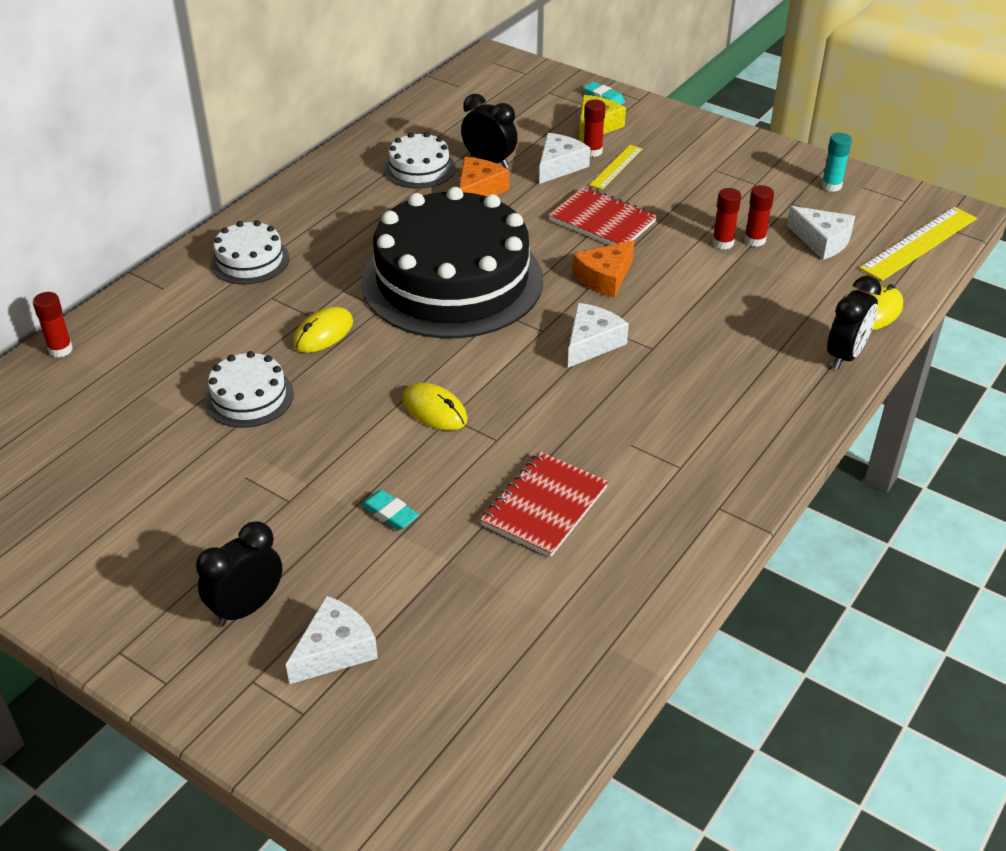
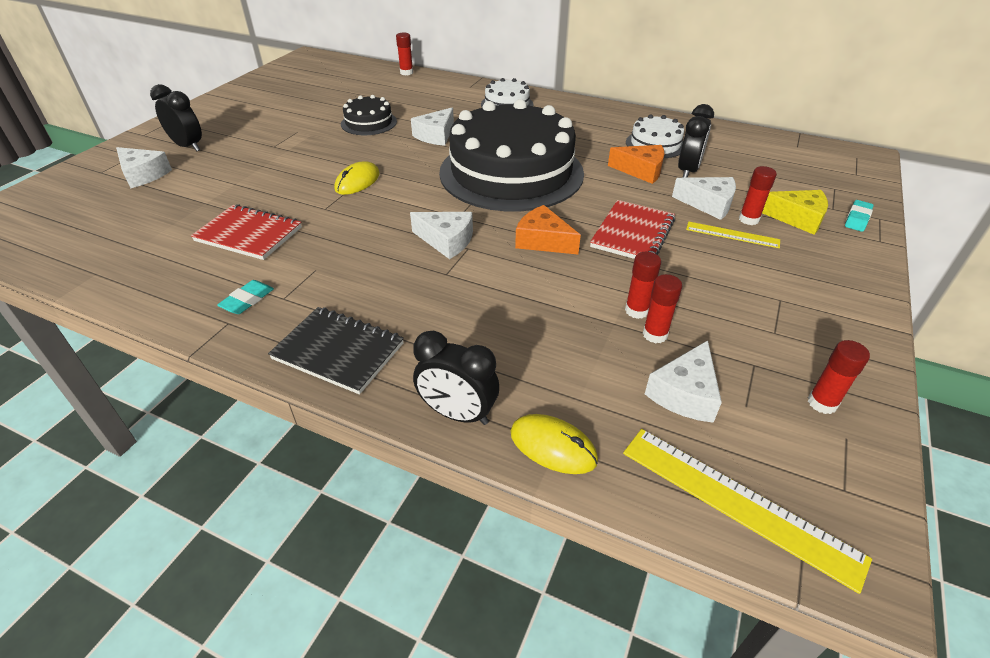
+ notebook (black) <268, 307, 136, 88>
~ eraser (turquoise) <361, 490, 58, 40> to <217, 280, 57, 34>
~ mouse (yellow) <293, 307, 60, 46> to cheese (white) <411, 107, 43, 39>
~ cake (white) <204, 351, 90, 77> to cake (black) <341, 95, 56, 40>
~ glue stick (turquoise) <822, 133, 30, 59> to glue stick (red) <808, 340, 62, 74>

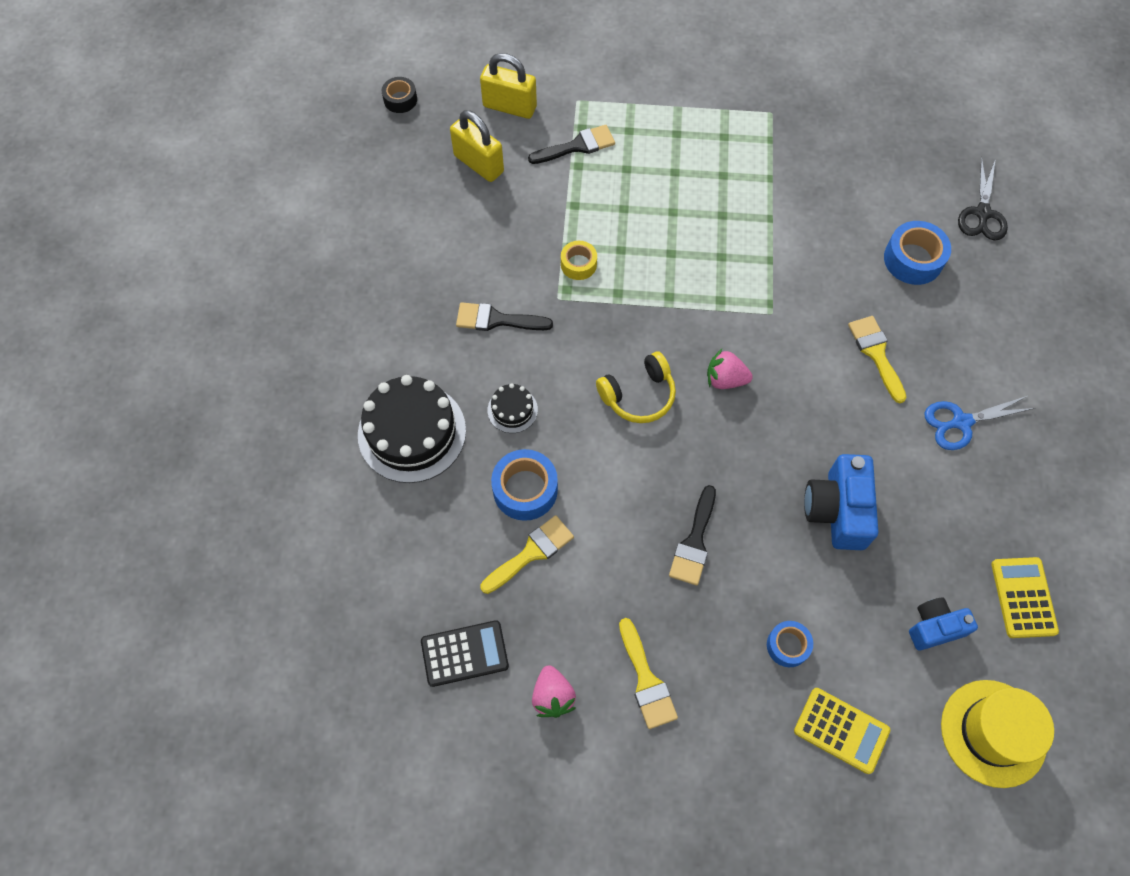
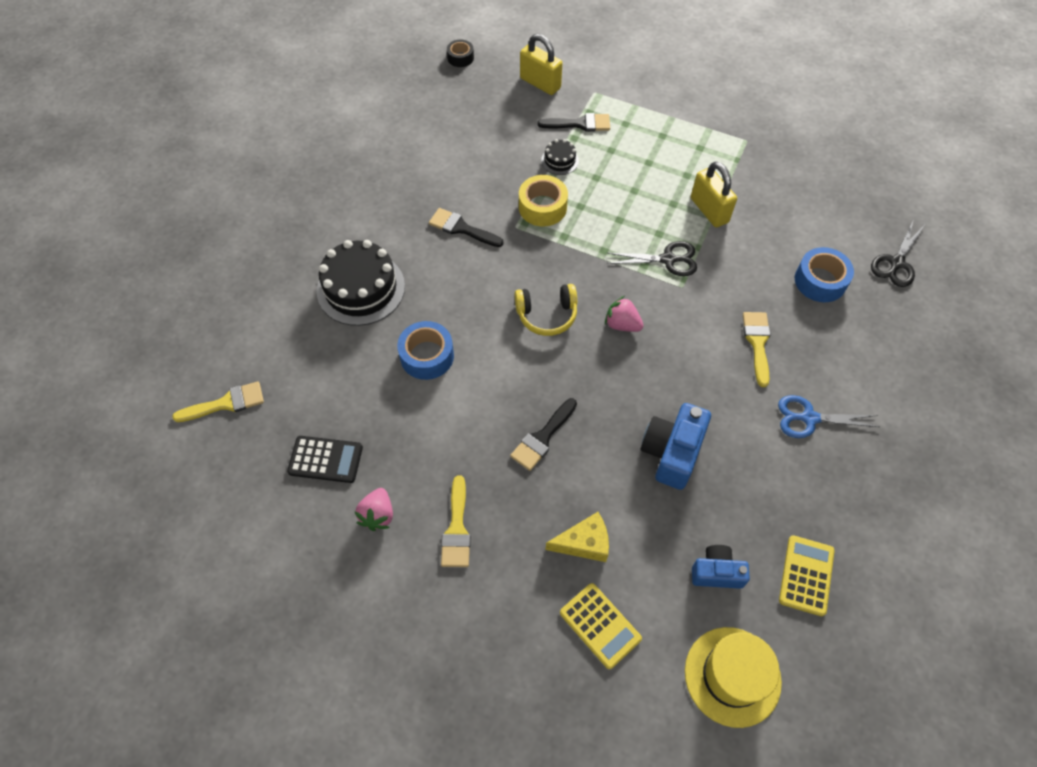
+ scissors (black) <607, 241, 90, 35>
~ padlock (yellow) <450, 110, 54, 72> to <691, 161, 46, 67>
~ brush (yellow) <480, 515, 94, 79> to <172, 381, 92, 41>
~ cake (black) <488, 383, 50, 50> to <541, 139, 38, 36>
~ tape (blue) <767, 621, 46, 46> to cheese (yellow) <546, 512, 63, 50>
~ tape (yellow) <561, 241, 36, 39> = <519, 175, 49, 52> x1.62

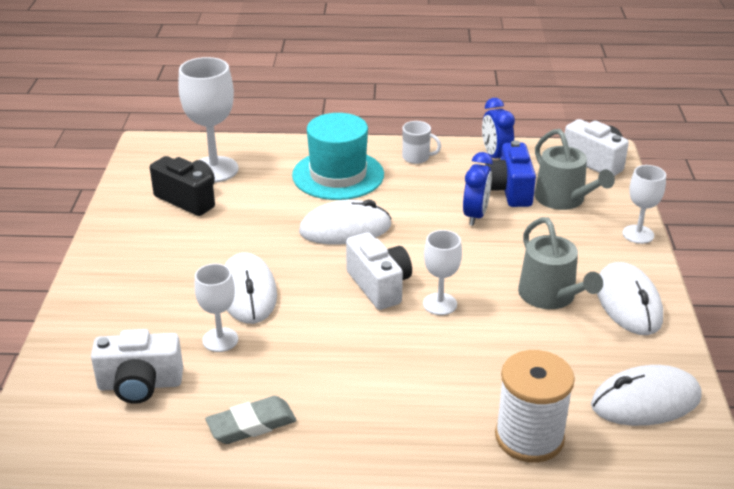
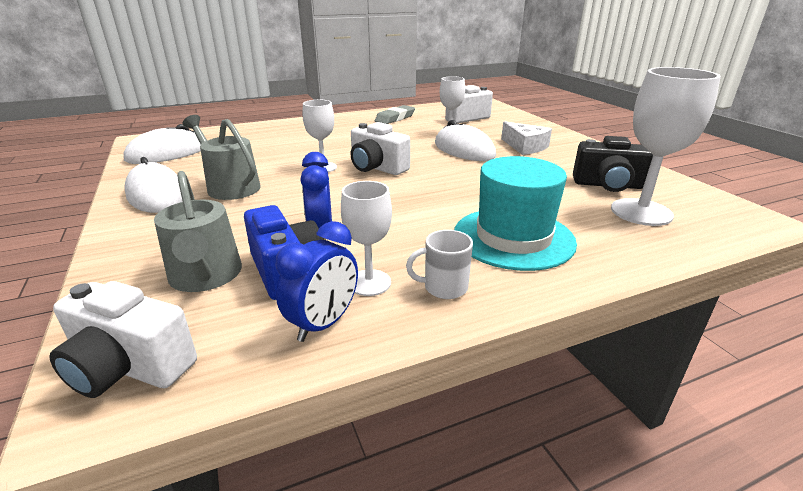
- mouse (white) <299, 199, 93, 46>
- spool (white) <495, 350, 80, 113>
+ cheese (white) <501, 121, 51, 34>
~ goblet (white) <622, 165, 44, 79> to <341, 181, 51, 115>
~ clock (blue) <482, 98, 33, 62> = <275, 221, 83, 121> 75 degrees clockwise
~ watering can (grey) <534, 129, 81, 81> = <154, 171, 88, 121> 150 degrees counterclockwise

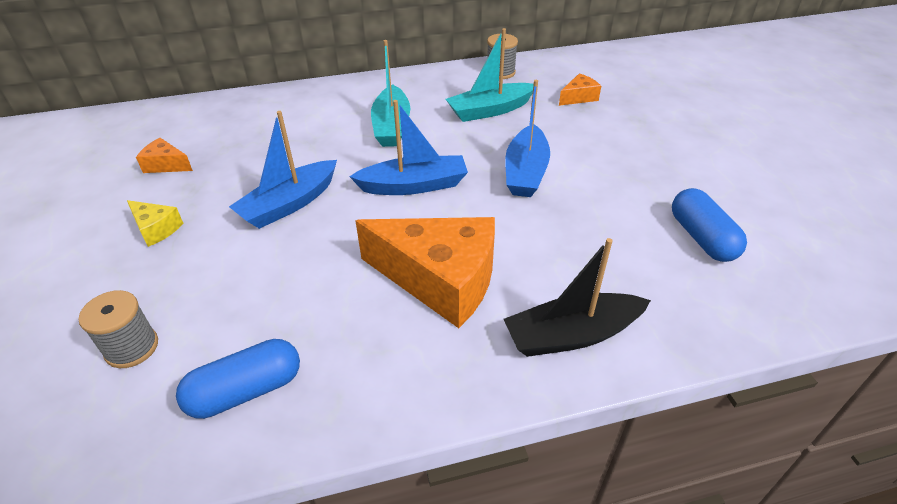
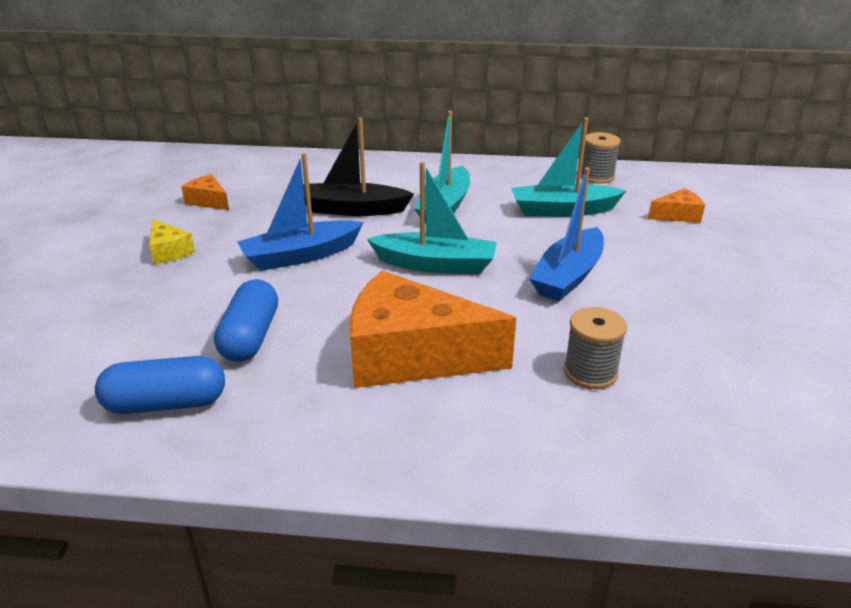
~ spool (grey) <78, 290, 80, 78> to <564, 307, 63, 82>
~ boat (black) <504, 238, 147, 119> to <303, 117, 111, 99>
~ capsule (blue) <672, 188, 75, 74> to <214, 279, 64, 83>
~ boat (blue) <349, 100, 119, 95> to boat (turquoise) <367, 162, 130, 112>
~ cheese (orange) <355, 217, 140, 111> = <350, 271, 166, 117> 150 degrees clockwise

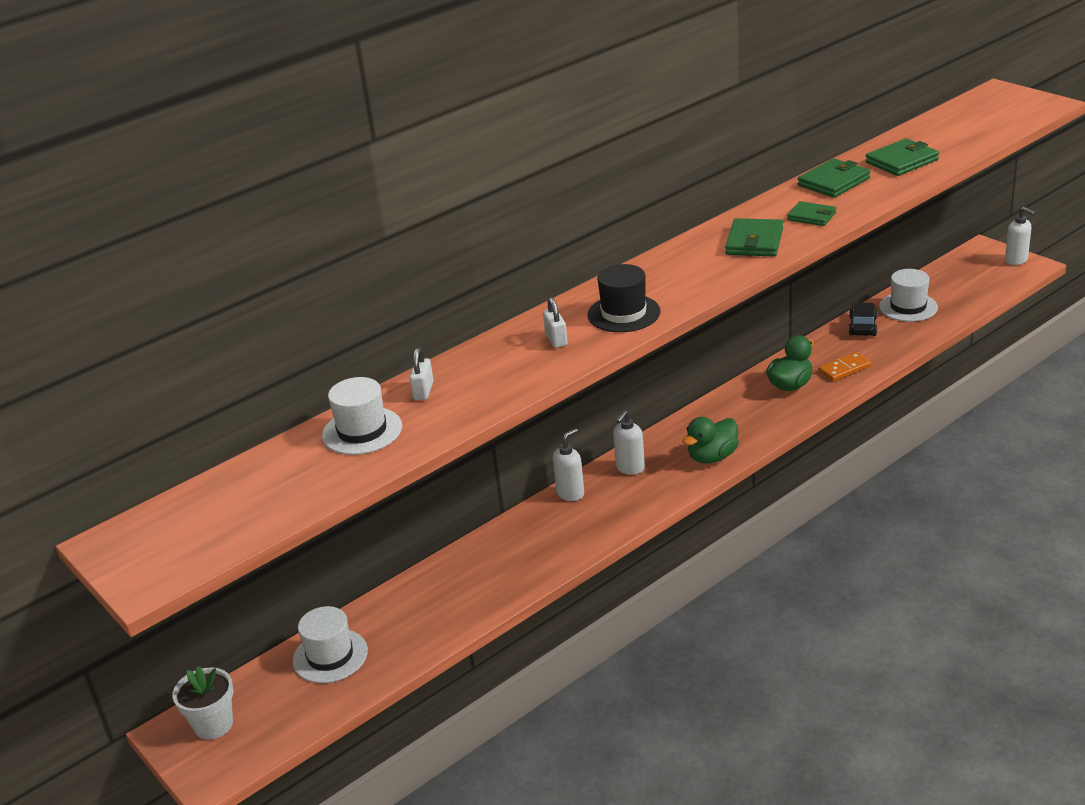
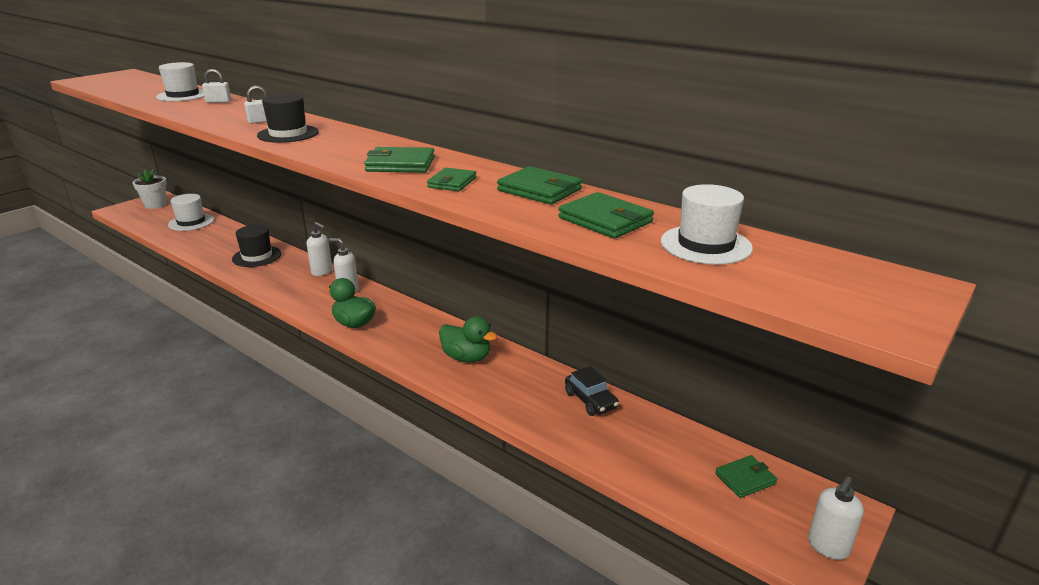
- domino (orange) <818, 352, 53, 30>
+ hat (black) <232, 225, 50, 42>
+ wallet (green) <715, 455, 62, 43>
~ hat (white) <879, 269, 59, 53> to <661, 184, 92, 81>
~ car (black) <849, 302, 29, 34> = <565, 366, 54, 50> 60 degrees clockwise

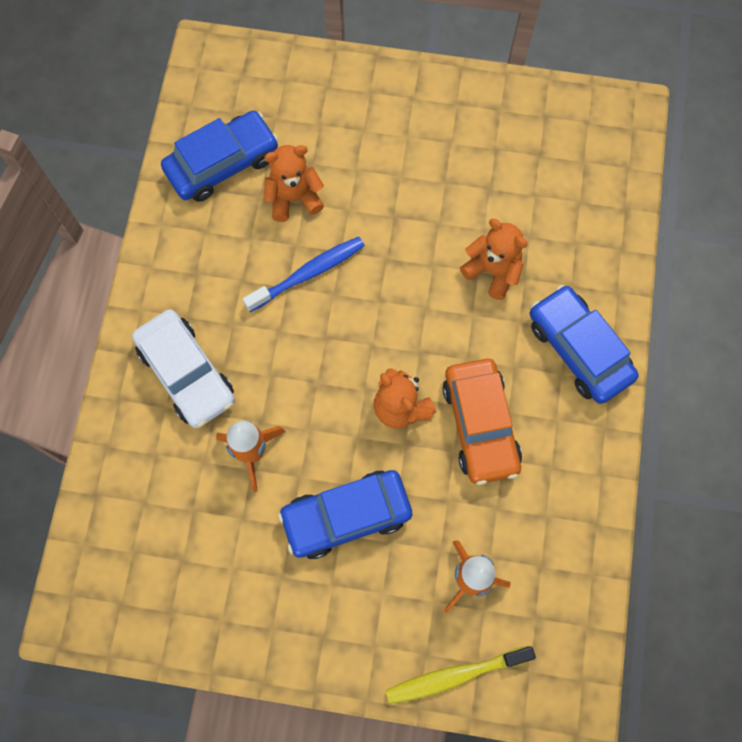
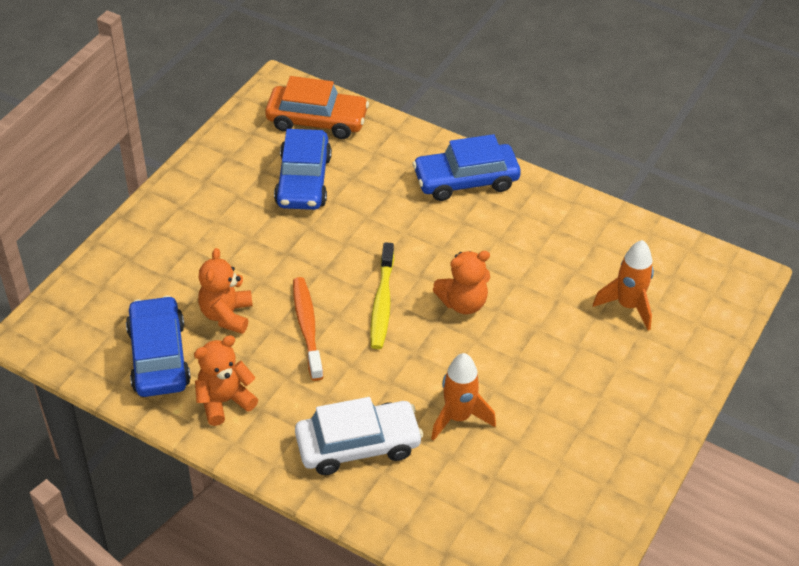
~ car (blue) <278, 470, 134, 89> to <274, 129, 58, 81>
~ toothbrush (yellow) <386, 646, 150, 58> to <370, 242, 24, 107>
~ car (orange) <443, 359, 79, 126> to <265, 76, 104, 63>
~ teddy bear (orange) <460, 219, 67, 81> to <194, 335, 64, 91>
~ toothbrush (blue) <243, 237, 122, 75> to toothbrush (orange) <293, 277, 30, 104>

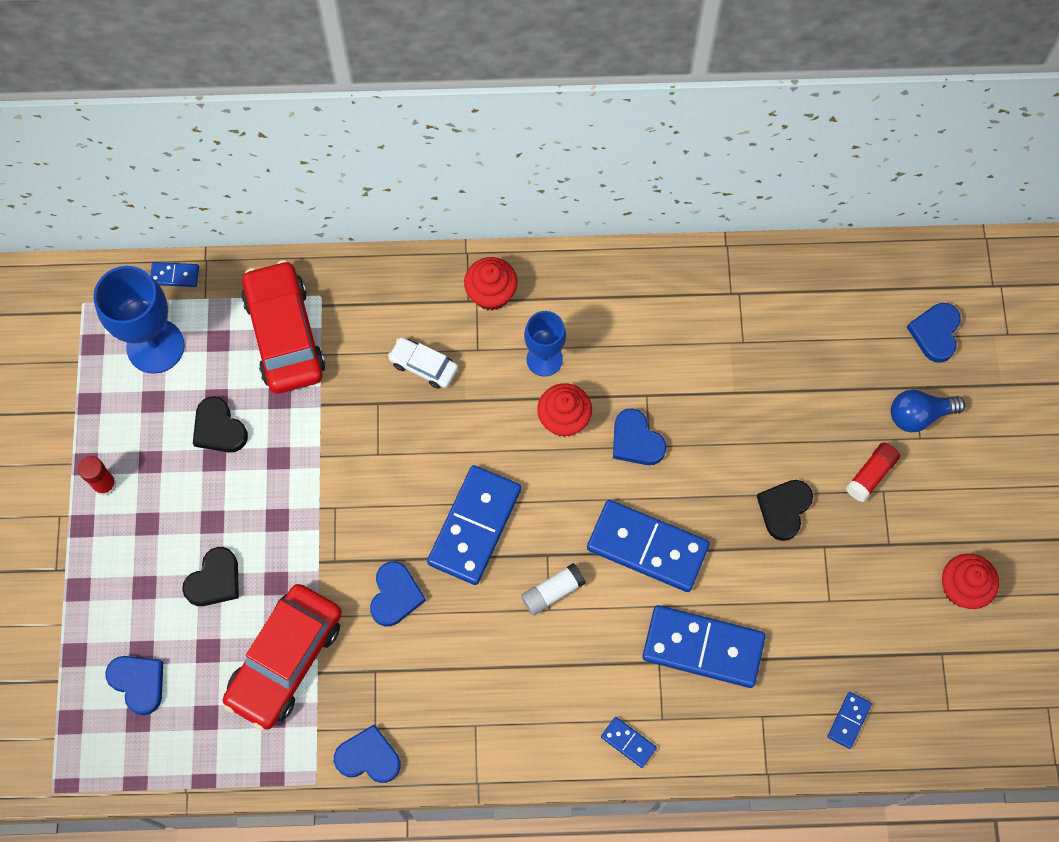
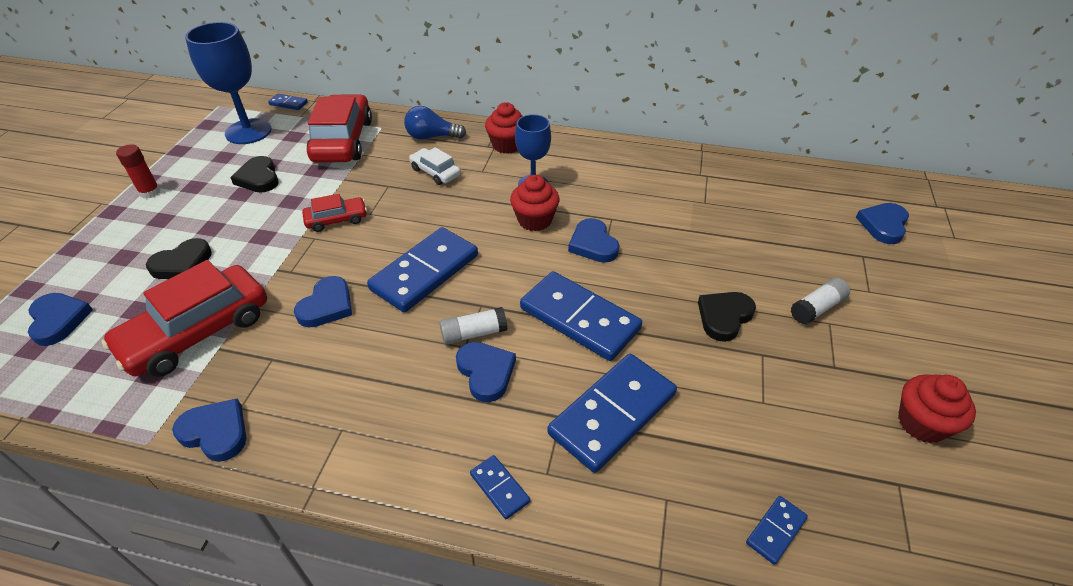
+ car (red) <302, 194, 65, 38>
+ heart (blue) <456, 342, 60, 60>
~ light bulb (blue) <891, 390, 75, 42> to <404, 106, 62, 34>
~ glue stick (red) <846, 442, 54, 60> to glue stick (white) <791, 278, 59, 46>
~ domino (blue) <642, 605, 124, 83> = <547, 354, 130, 119> 75 degrees counterclockwise

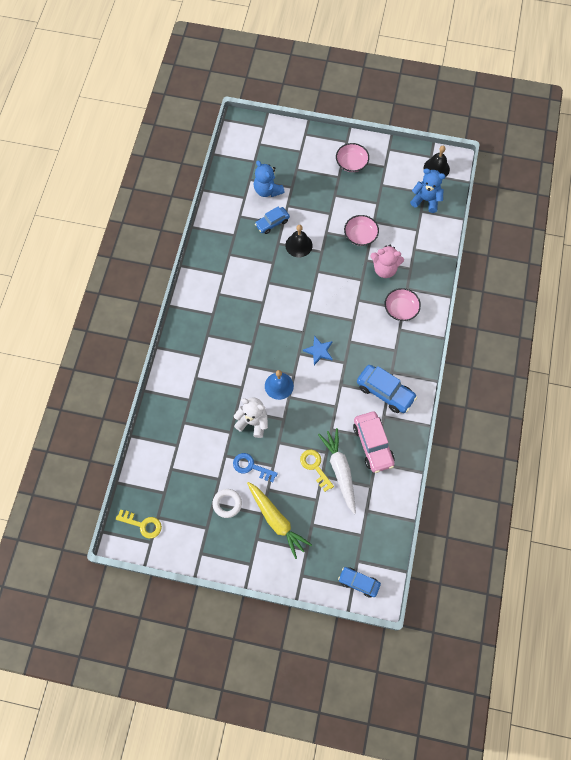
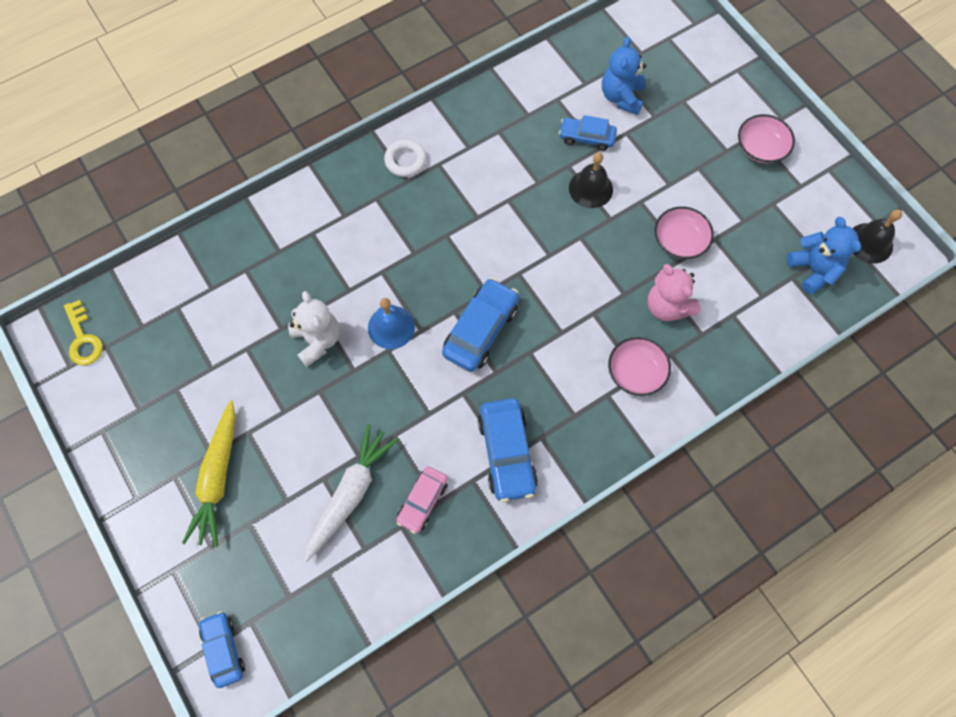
- key (blue) <233, 453, 45, 29>
- key (yellow) <300, 450, 34, 42>
~ ring (white) <212, 489, 30, 29> to <384, 139, 43, 38>
~ star (blue) <303, 336, 30, 29> to car (blue) <442, 278, 77, 94>
~ car (pink) <353, 412, 42, 61> = <396, 466, 52, 68> x0.63

